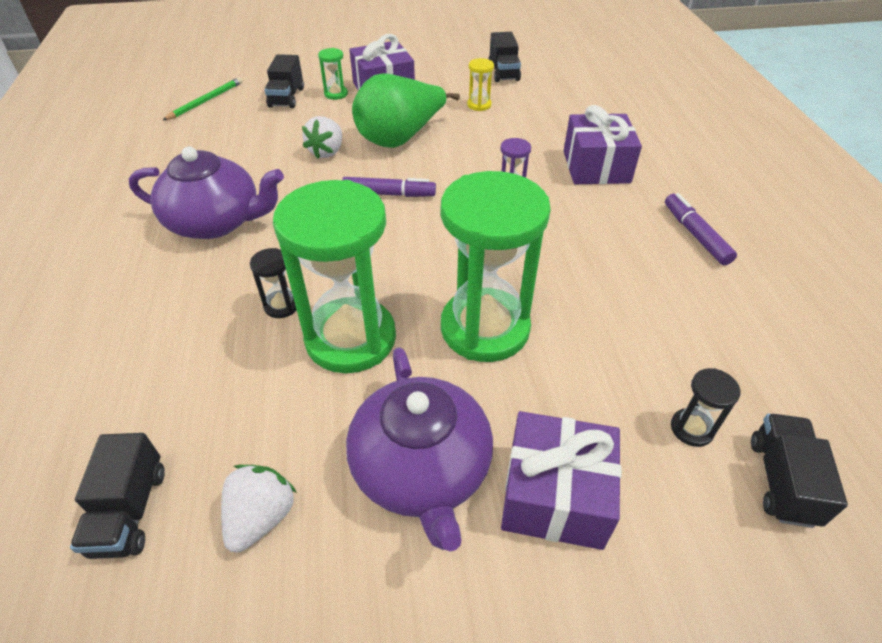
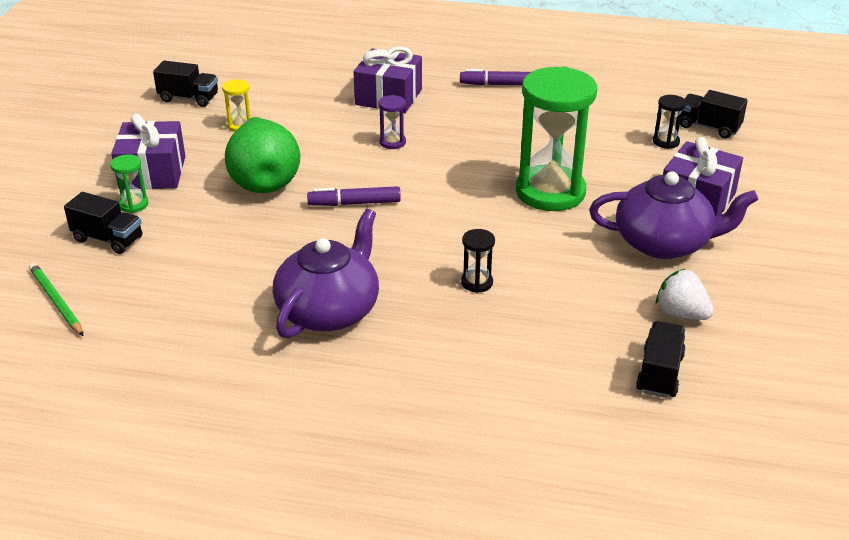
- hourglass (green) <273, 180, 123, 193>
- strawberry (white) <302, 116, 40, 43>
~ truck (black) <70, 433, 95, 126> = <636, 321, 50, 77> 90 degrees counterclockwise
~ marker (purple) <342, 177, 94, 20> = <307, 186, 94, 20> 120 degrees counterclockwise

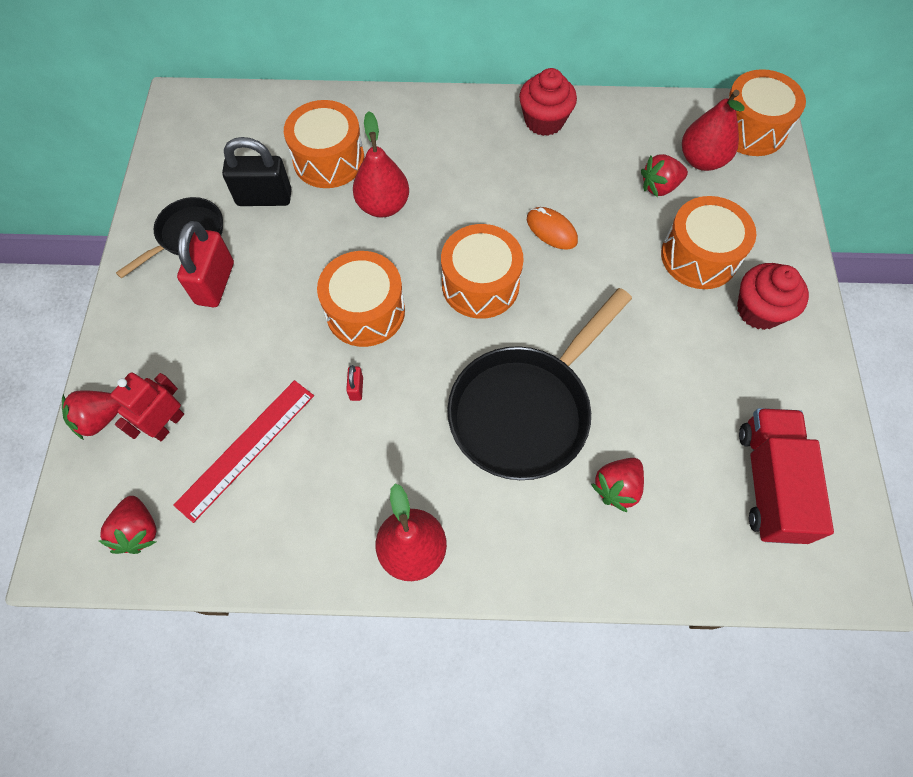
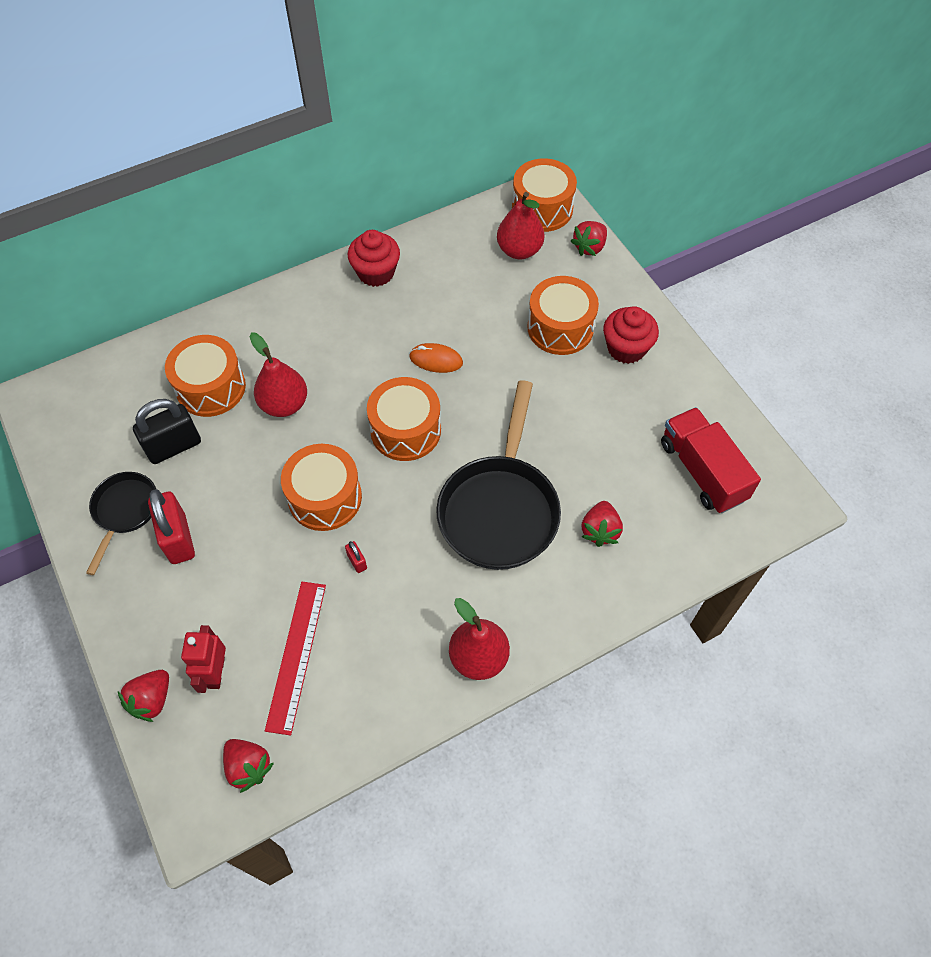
~ strawberry (red) <641, 154, 47, 43> to <571, 221, 36, 35>

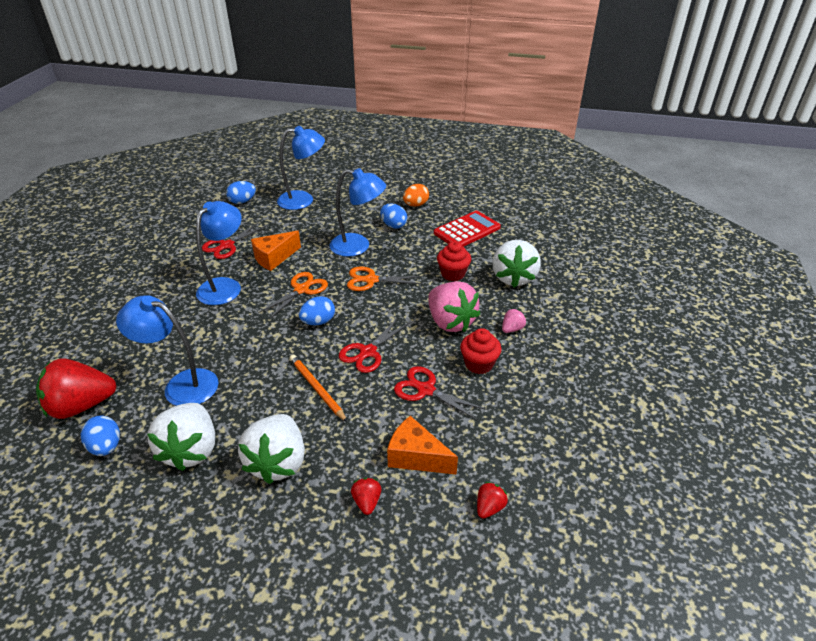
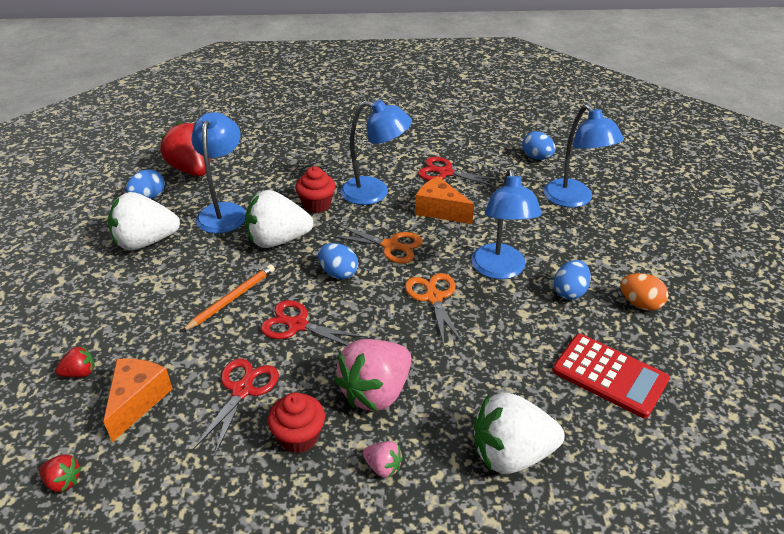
~ strawberry (white) <238, 414, 67, 70> to <245, 190, 68, 58>
~ cupcake (red) <437, 241, 34, 40> to <295, 166, 41, 47>

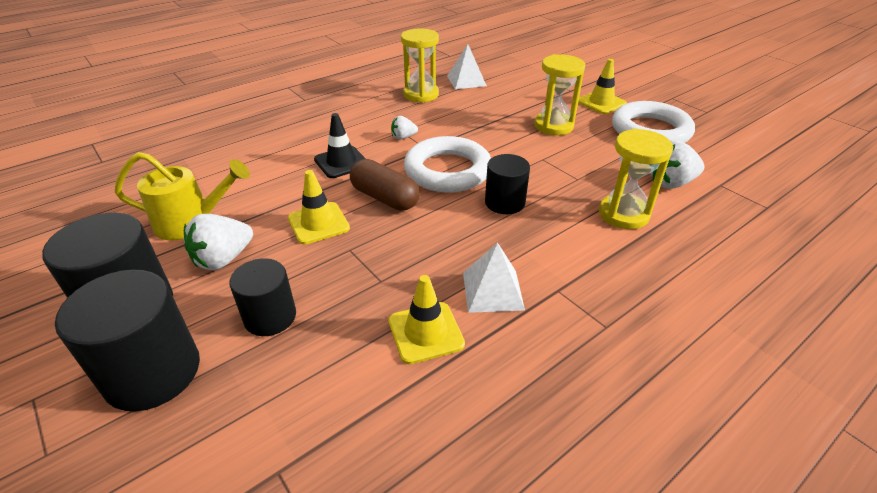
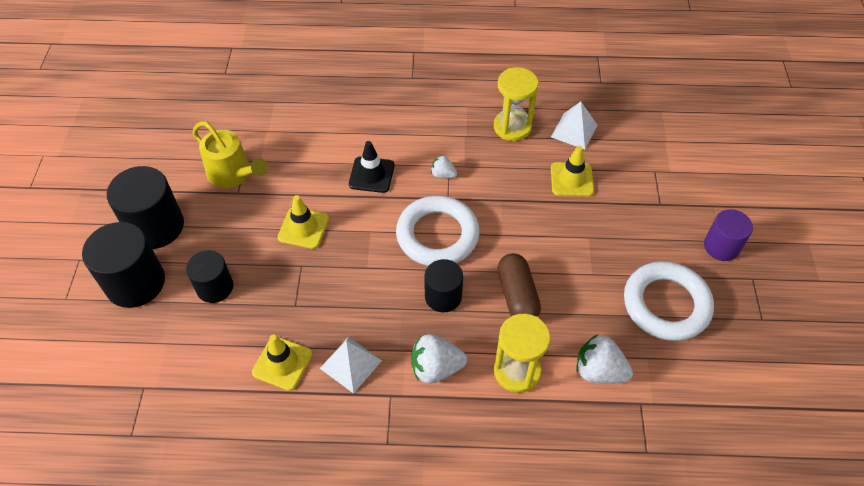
- hourglass (yellow) <534, 54, 51, 81>
+ cylinder (purple) <704, 209, 49, 52>
~ strawberry (white) <184, 214, 69, 56> to <411, 334, 56, 50>
~ capsule (brown) <350, 159, 70, 52> to <497, 253, 44, 64>
~ traffic cone (yellow) <578, 59, 49, 55> to <551, 146, 43, 51>

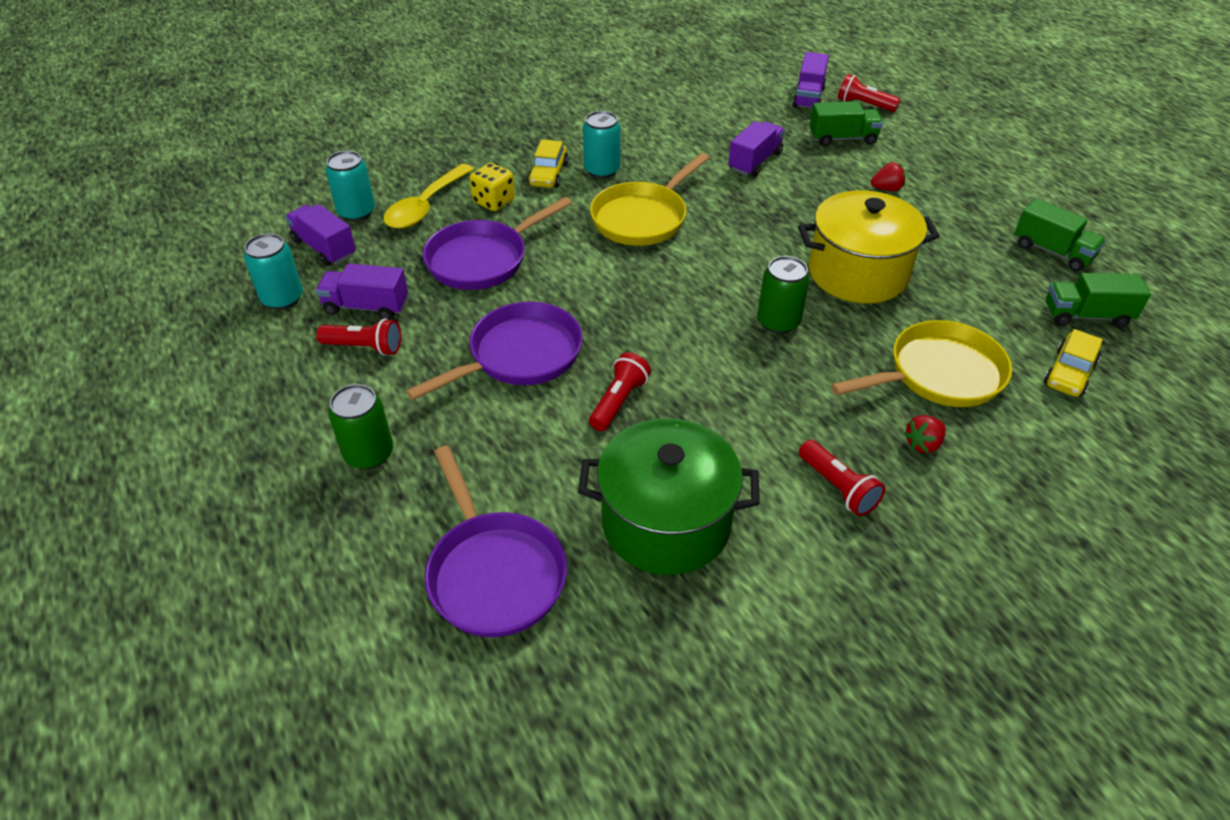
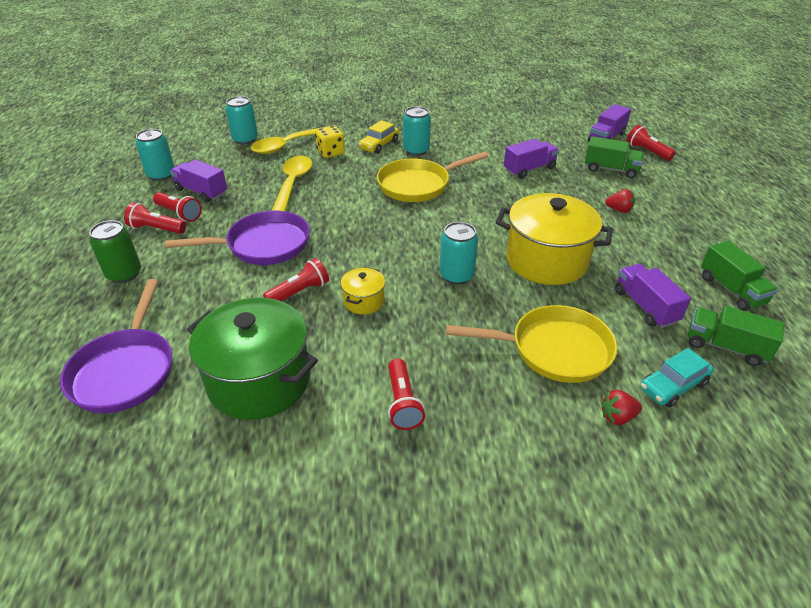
+ flashlight (red) <124, 203, 62, 31>
+ pot (yellow) <341, 267, 44, 47>
~ truck (purple) <285, 204, 71, 62> to <615, 264, 76, 64>
~ strawberry (red) <904, 415, 42, 38> to <601, 390, 41, 35>
~ pan (purple) <423, 197, 149, 93> to spoon (yellow) <272, 156, 40, 55>
~ can (green) <757, 256, 53, 78> to can (turquoise) <439, 222, 39, 63>
~ car (yellow) <1044, 329, 59, 68> to car (turquoise) <640, 348, 74, 59>

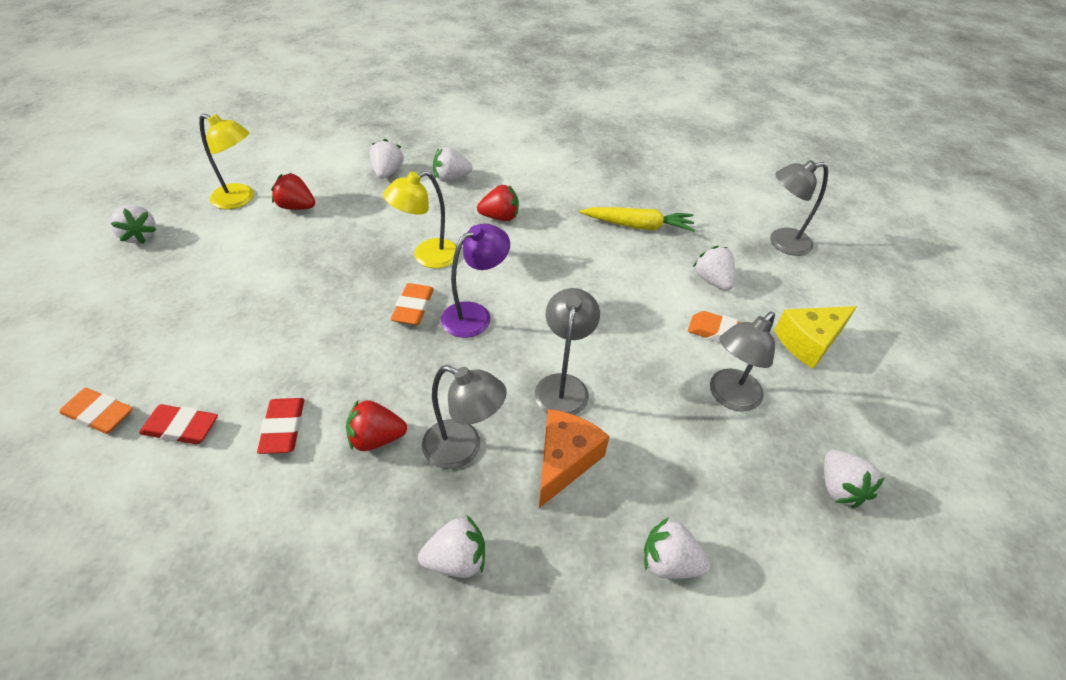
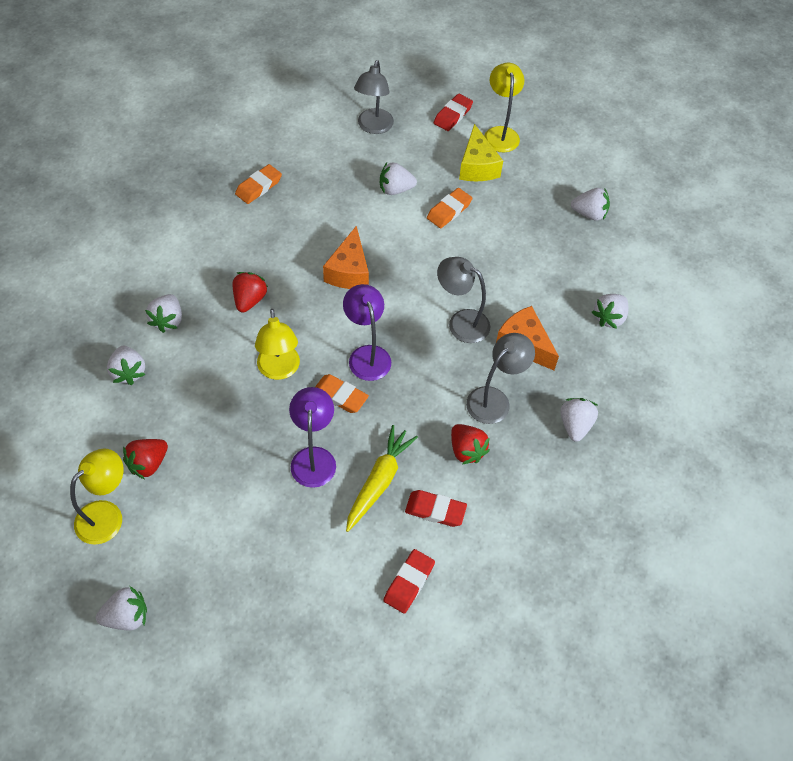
- lamp (grey) <710, 312, 65, 100>
+ lamp (purple) <289, 387, 47, 101>
+ cheese (orange) <323, 226, 46, 63>
+ eraser (red) <434, 94, 39, 37>
+ lamp (yellow) <484, 63, 40, 89>
~ eraser (orange) <59, 388, 74, 46> to <235, 164, 47, 40>
~ carrot (yellow) <580, 207, 115, 25> to <346, 425, 72, 107>
~ strawberry (red) <346, 400, 61, 51> = <451, 424, 39, 41> 45 degrees counterclockwise
~ strawberry (white) <370, 139, 33, 40> = <107, 345, 39, 40> 135 degrees counterclockwise

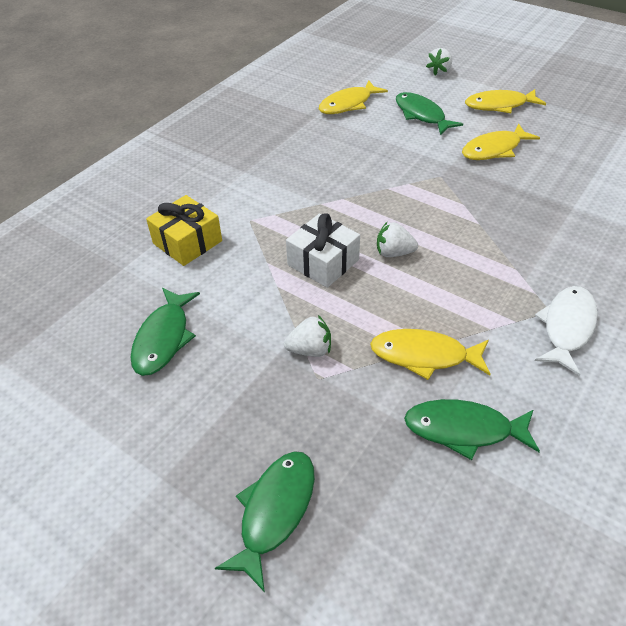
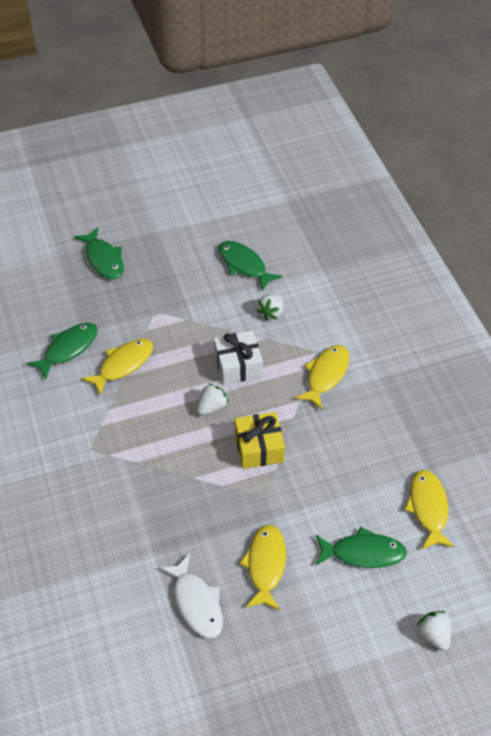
~ gift (yellow) <146, 195, 76, 71> to <235, 412, 50, 57>
~ strawberry (white) <284, 315, 47, 42> to <257, 294, 26, 26>
~ fish (yellow) <465, 89, 81, 24> to <295, 345, 54, 65>
~ fish (white) <535, 286, 63, 90> to <160, 554, 63, 85>

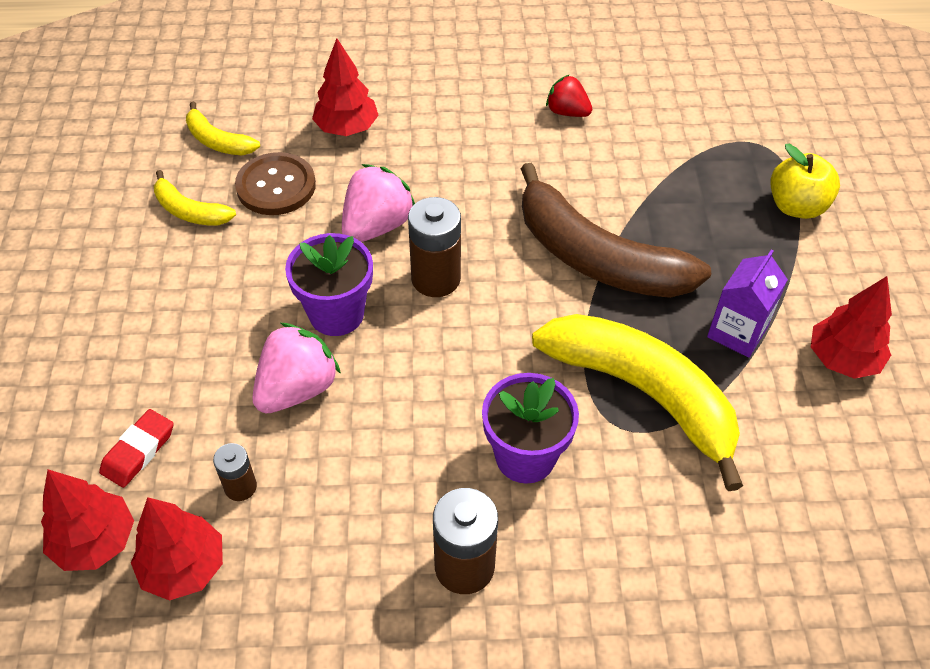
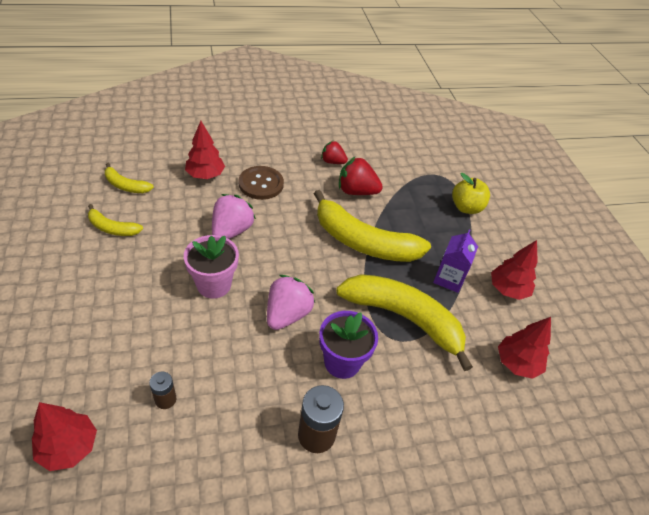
- eraser (red) <99, 409, 75, 79>
- battery (brown) <408, 197, 53, 100>
+ strawberry (red) <339, 157, 44, 38>
~ tree (red) <131, 497, 92, 104> to <498, 317, 53, 62>
~ button (brown) <235, 152, 81, 63> to <238, 166, 46, 34>
~ strawberry (pink) <252, 323, 89, 90> to <267, 275, 48, 55>
~ flower pot (purple) <285, 233, 88, 103> to flower pot (pink) <184, 235, 55, 64>
~ banana (brown) <521, 163, 190, 135> to banana (yellow) <314, 190, 117, 72>

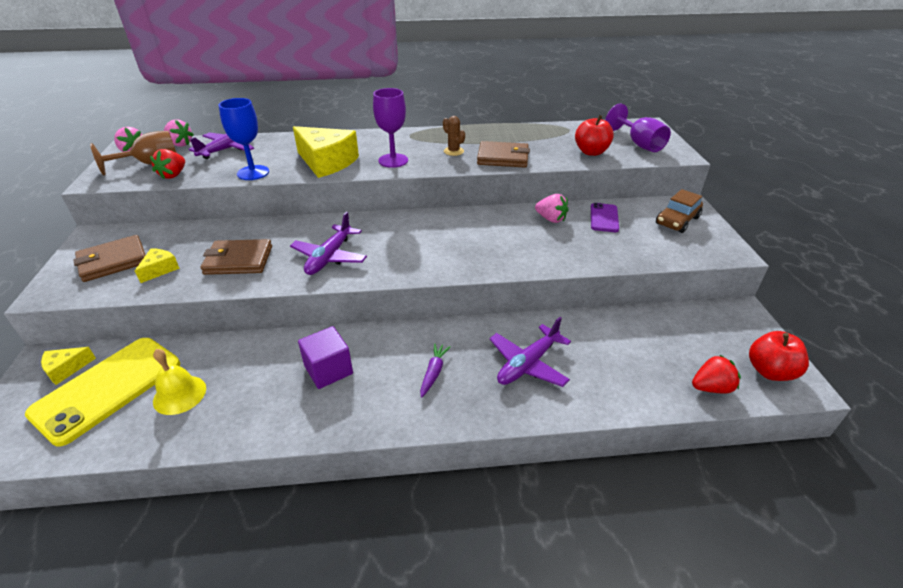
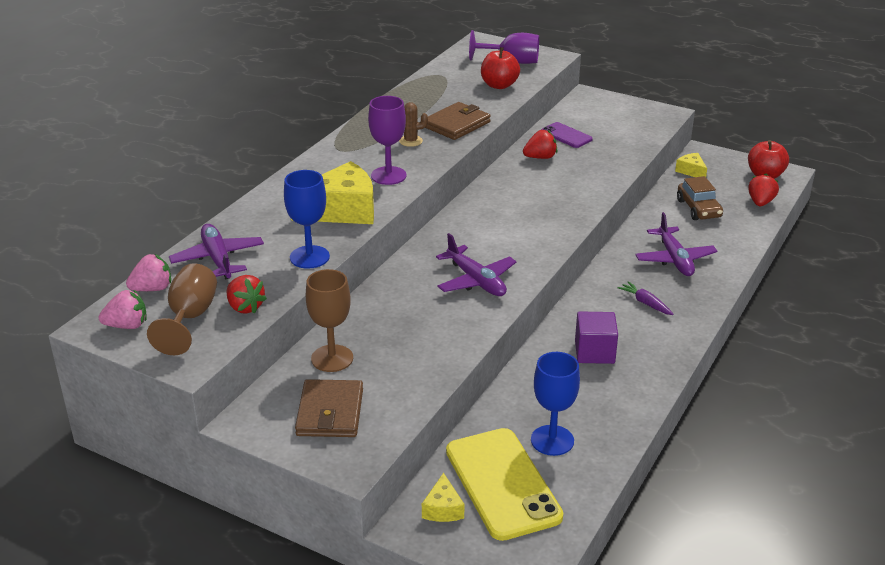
- wallet (brown) <200, 239, 72, 36>
+ goblet (brown) <306, 269, 47, 103>
~ cheese (yellow) <135, 248, 45, 35> to <675, 153, 32, 24>
~ car (brown) <656, 189, 47, 44> to <677, 176, 46, 44>
~ bell (yellow) <153, 349, 53, 66> to goblet (blue) <531, 352, 49, 104>
~ strawberry (pink) <535, 194, 34, 29> to strawberry (red) <523, 130, 34, 29>

